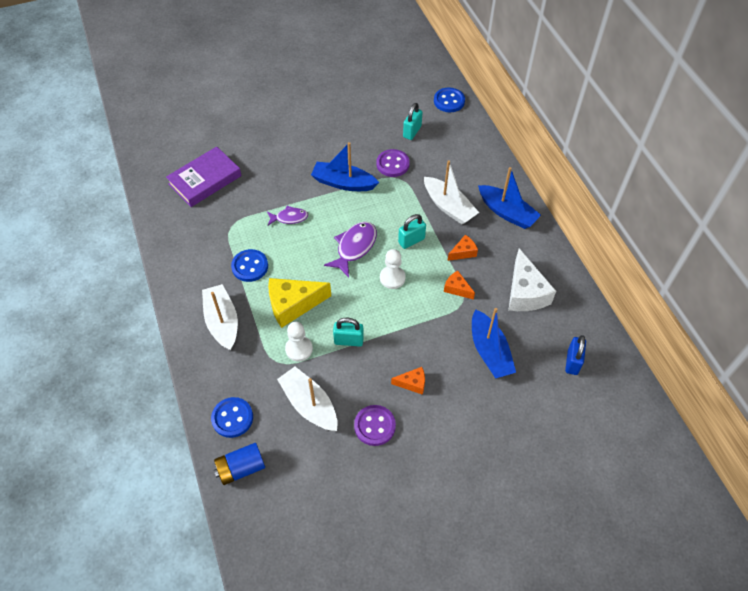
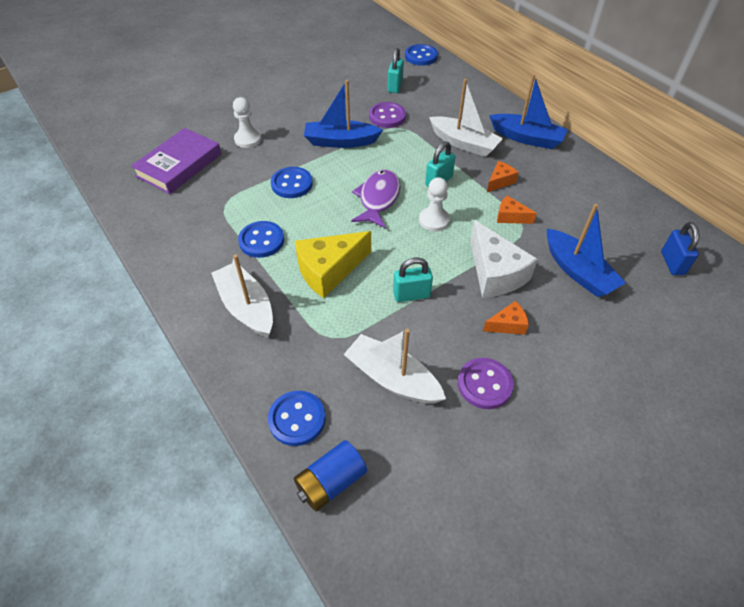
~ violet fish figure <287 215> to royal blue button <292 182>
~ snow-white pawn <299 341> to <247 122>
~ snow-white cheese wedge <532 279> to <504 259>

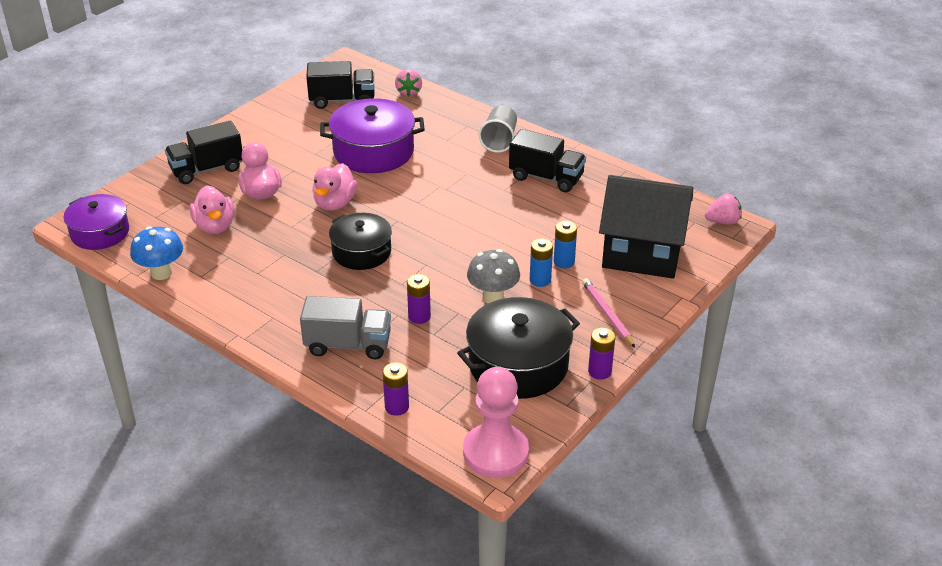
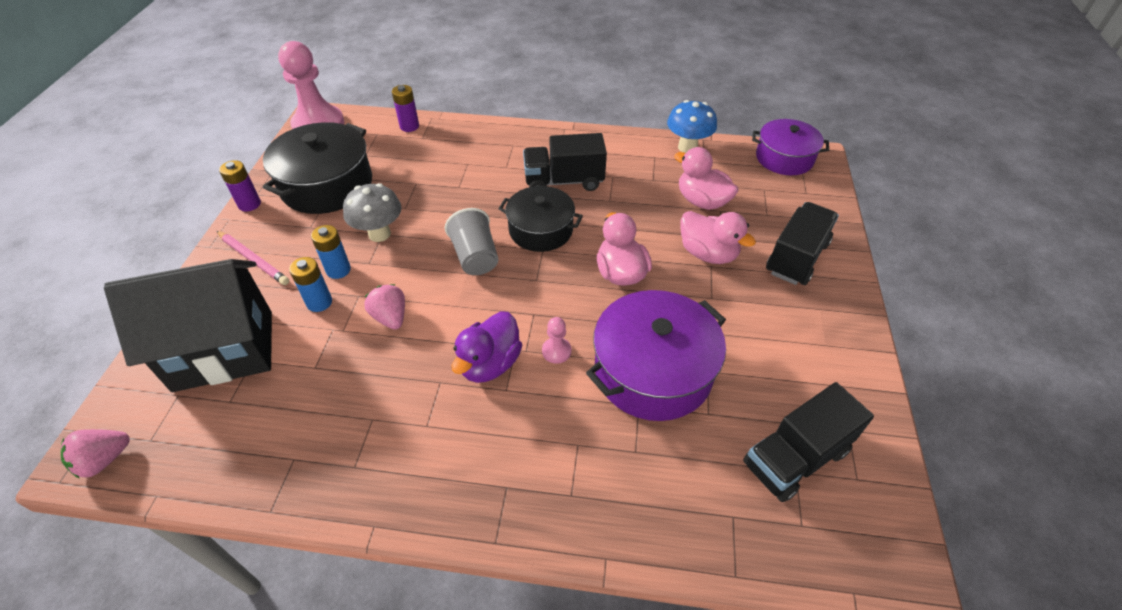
- grey truck <345 327>
~ rose-pink toy strawberry <408 82> to <385 307>
- violet AA battery <419 299>
~ grey beaker <497 129> to <471 241>
~ ebony truck <547 160> to <565 162>
+ violet duck <487 347>
+ rose-pink pawn <557 340>

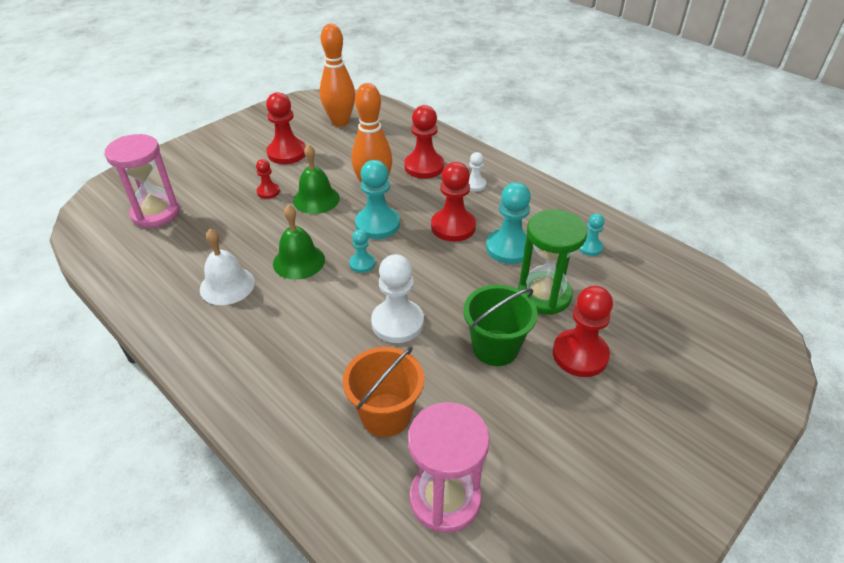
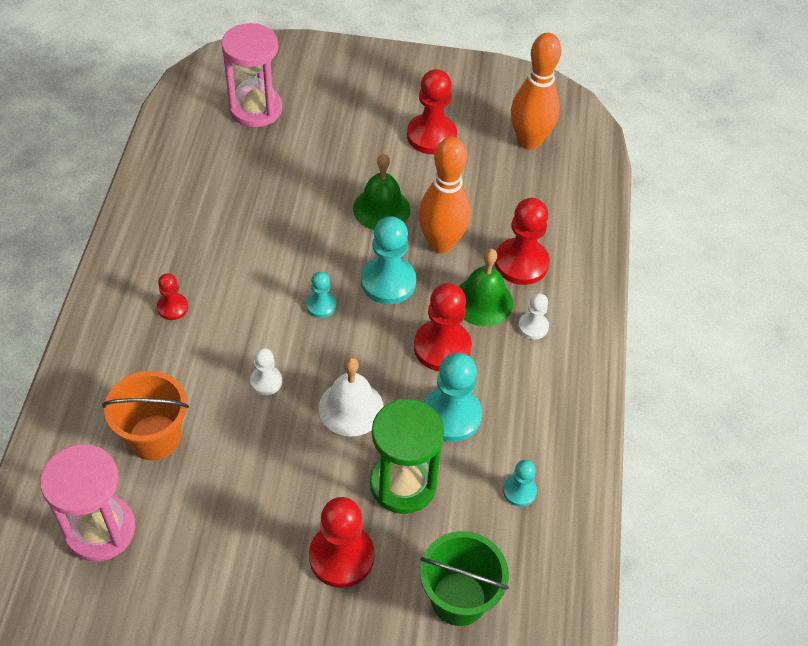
~ snow-white school bell <227 267> to <351 397>
~ crimson pawn <268 179> to <172 296>
~ emerald school bell <299 242> to <486 287>
~ snow-white pawn <397 298> = <266 371> x0.54
~ emerald sand bucket <500 325> to <464 578>

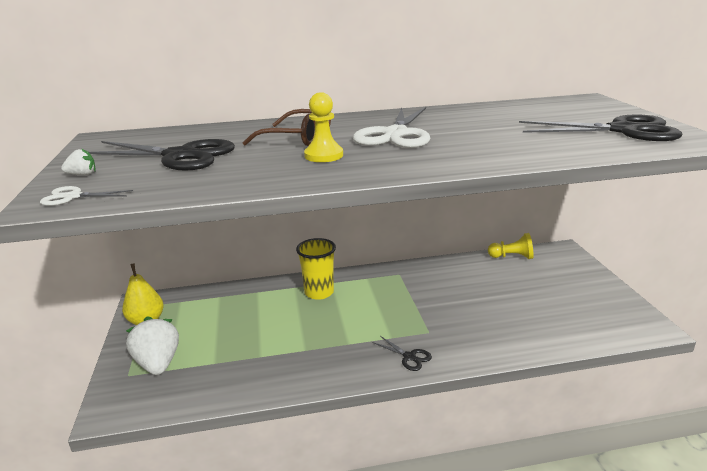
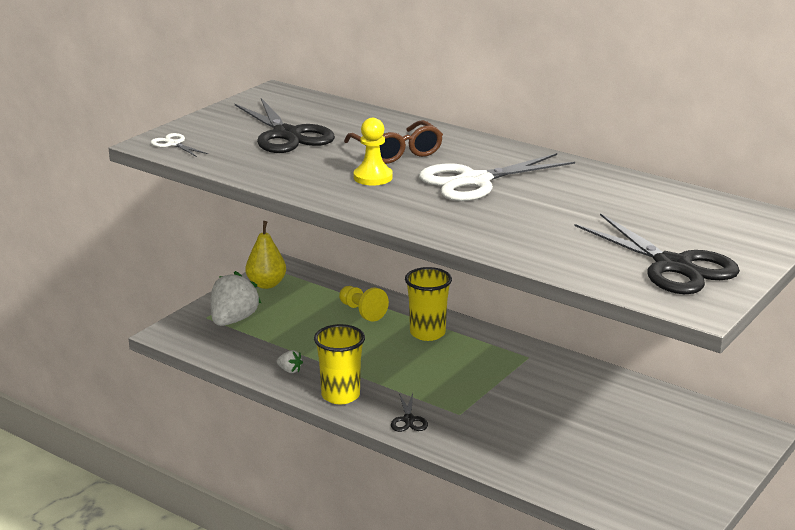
~ snow-white toy strawberry <78 161> to <289 361>
~ golden pawn <510 246> to <364 304>
+ golden beaker <339 364>

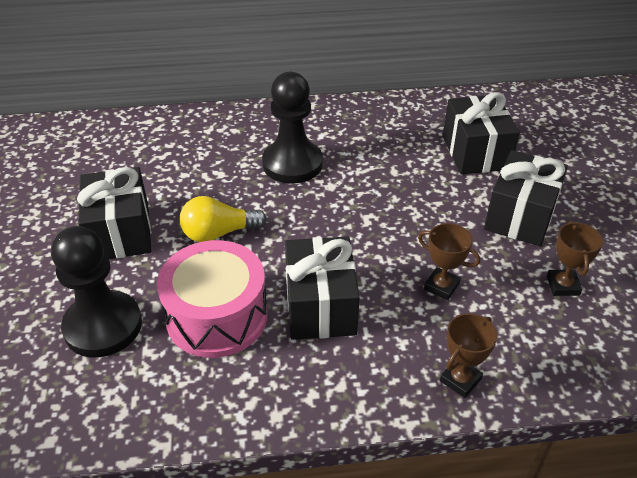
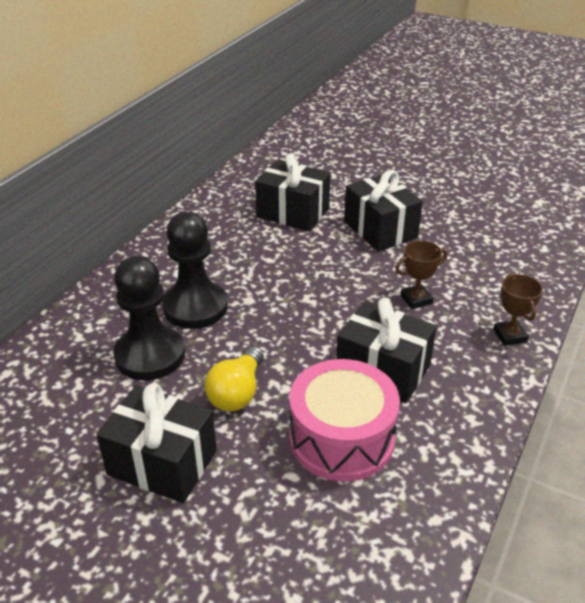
~ ebony pawn <96 292> to <149 318>
- russet award cup <575 258>

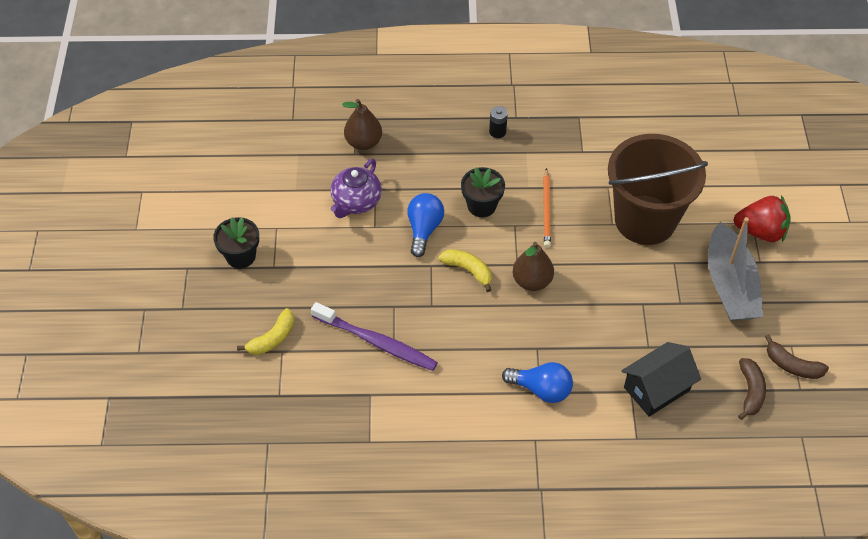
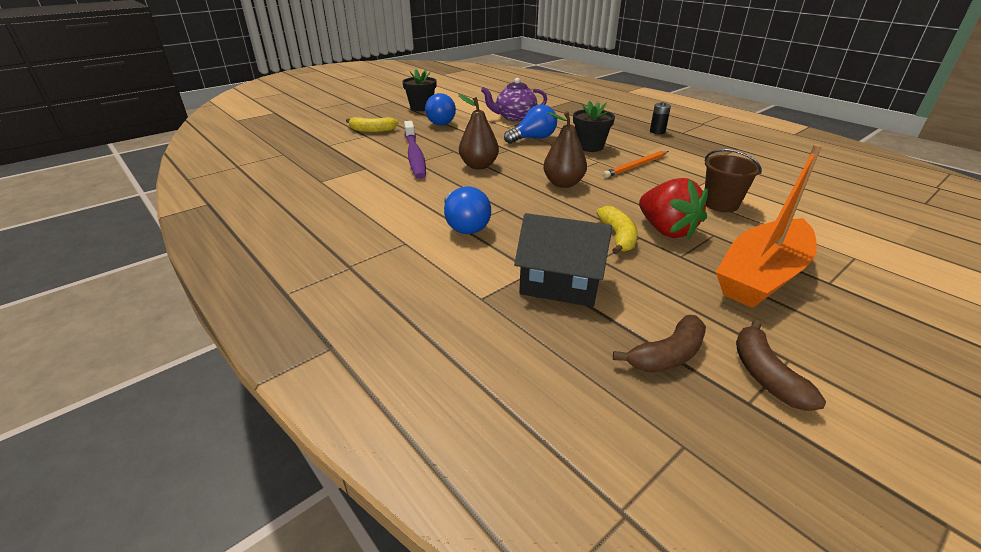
~ russet pear fruit <362 124> to <479 131>
~ golden banana fruit <465 270> to <617 230>
~ russet sand bucket <658 189> = <733 180> x0.47
~ grey sailboat <736 269> to bright orange sailboat <769 226>
~ crimson toy strawberry <762 218> to <673 209>
+ royal blue bulb <440 109>

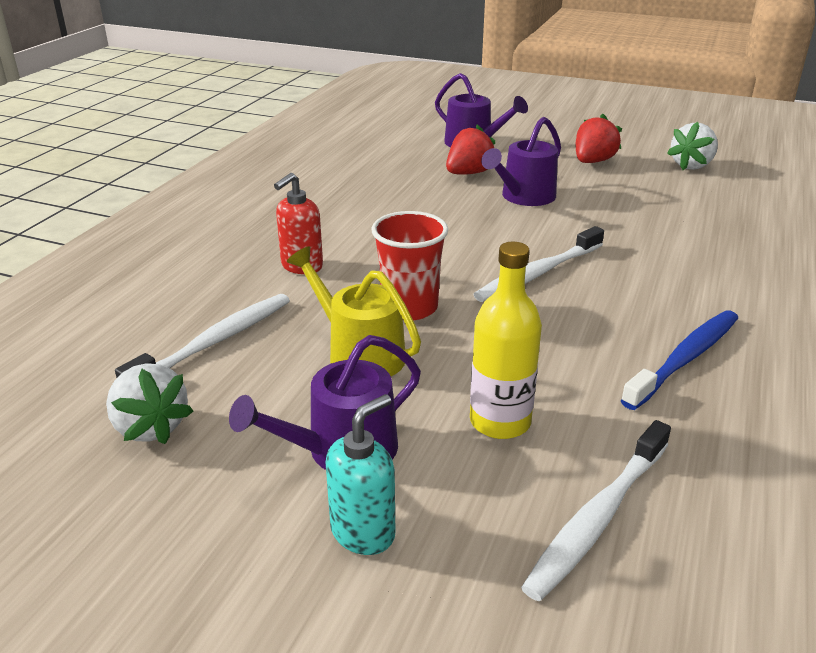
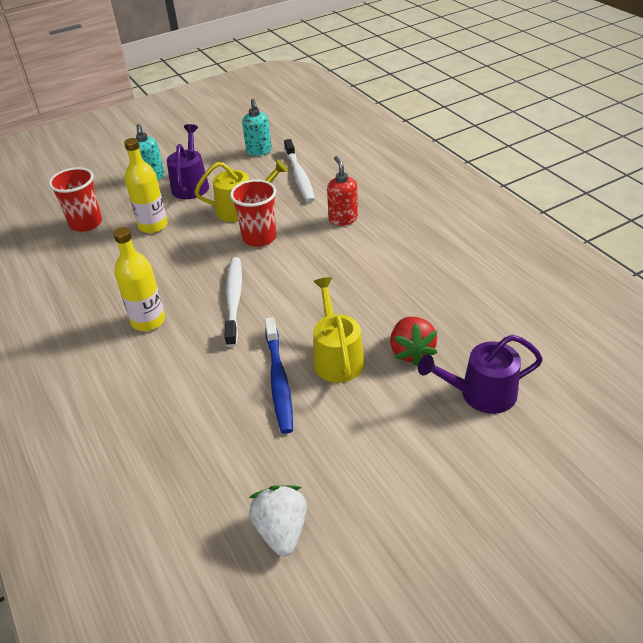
~ snow-white toy strawberry <149 403> to turquoise pump bottle <257 127>
~ violet sprinkling can <521 161> to golden sprinkling can <338 330>
~ snow-white toothbrush <596 510> to crimson beaker <75 199>
- crimson toy strawberry <599 138>
~ royal blue toothbrush <679 360> to <279 375>
+ golden drink bottle <139 279>

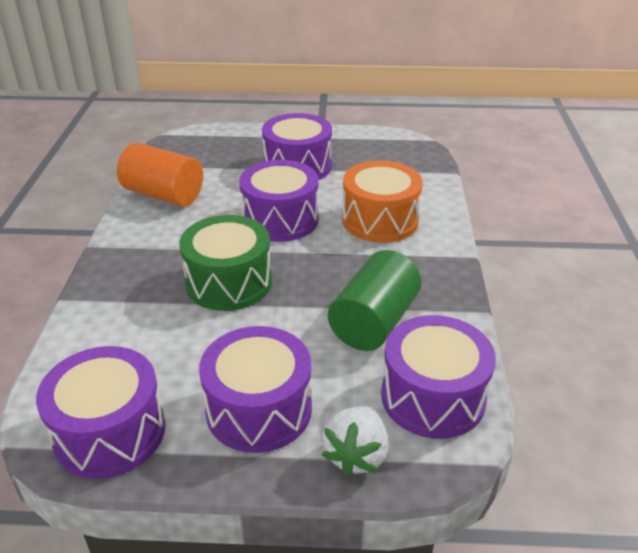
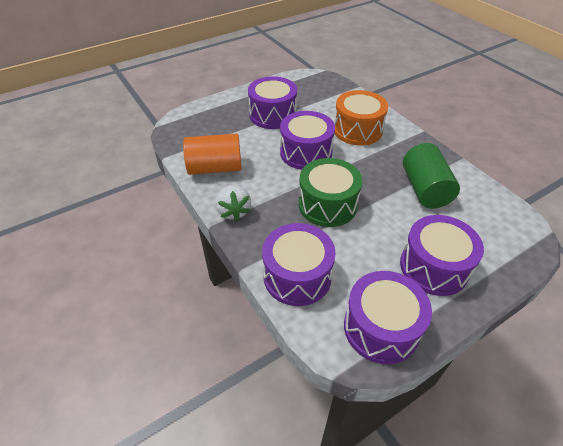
~ snow-white toy strawberry <355 441> to <233 203>
~ violet snare drum <438 377> to <299 264>

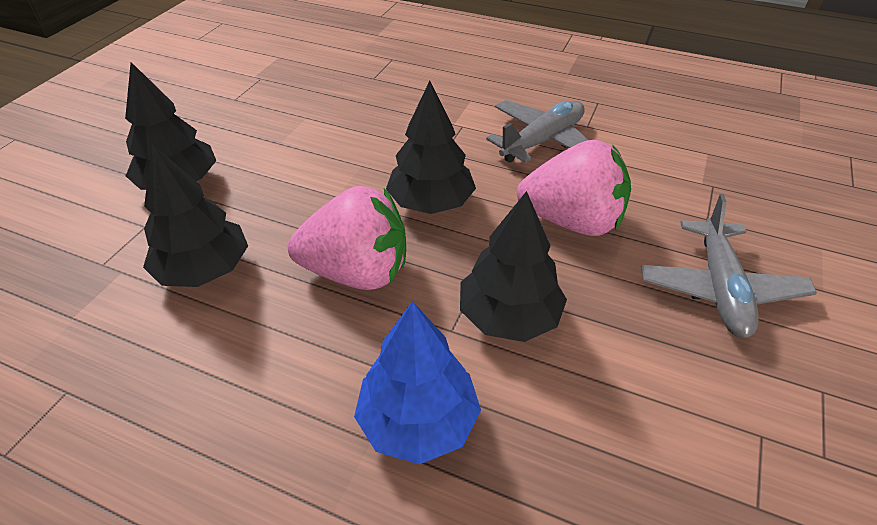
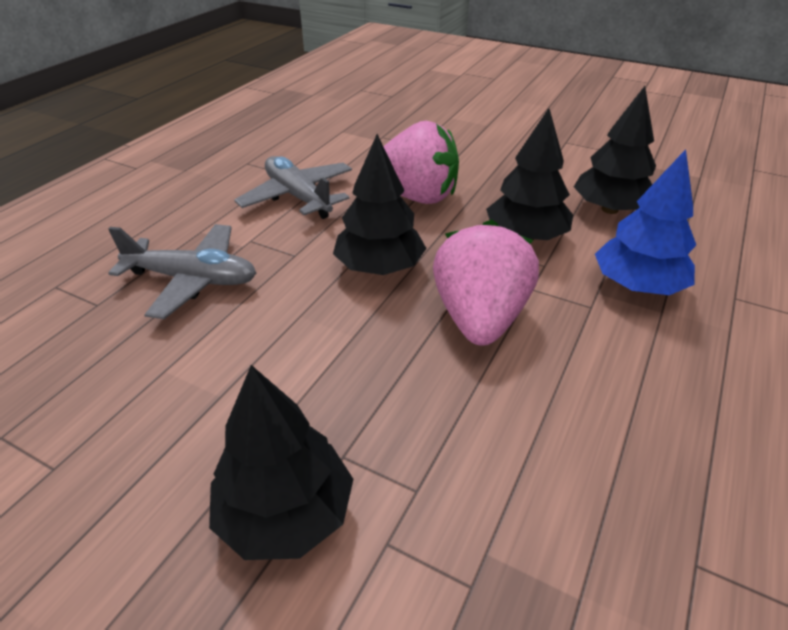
~ ebony toy tree <195 216> to <615 150>
~ rose-pink toy strawberry <574 188> = <421 162> 90 degrees clockwise
~ grey plane <729 266> to <182 271>

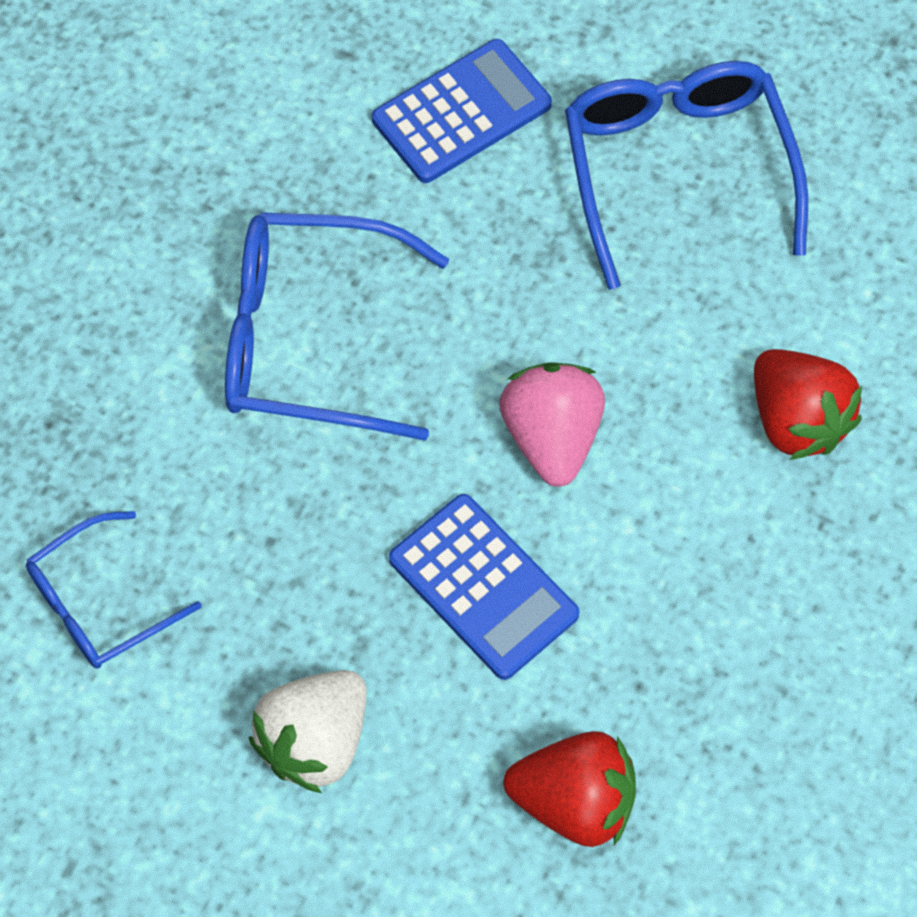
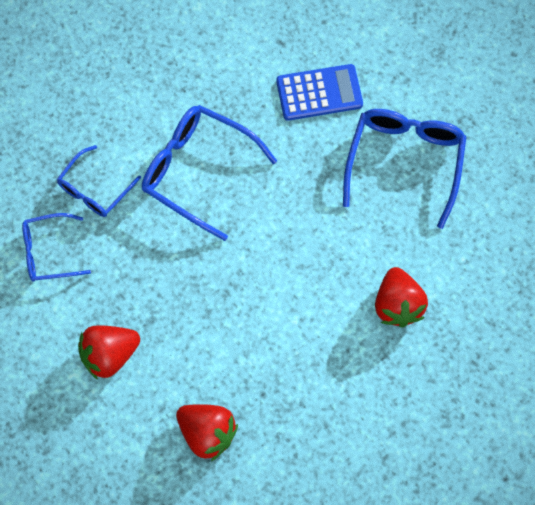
~ snow-white toy strawberry <308 731> to crimson toy strawberry <109 352>
- royal blue calculator <484 587>
- rose-pink toy strawberry <552 424>
+ royal blue spectacles <99 181>

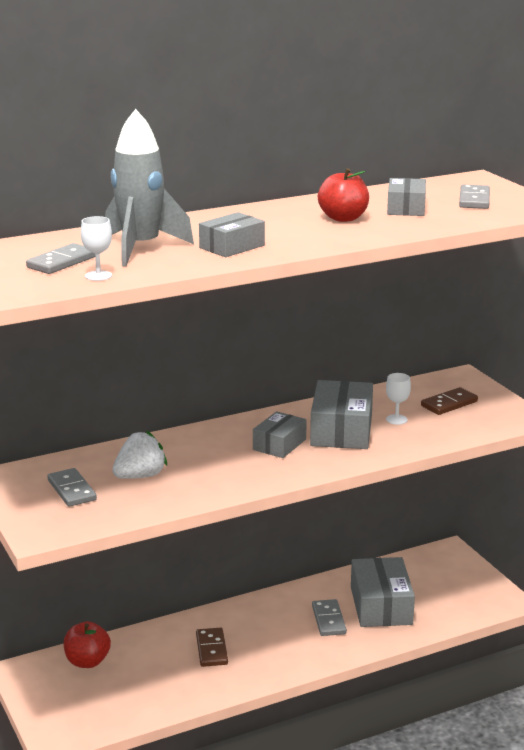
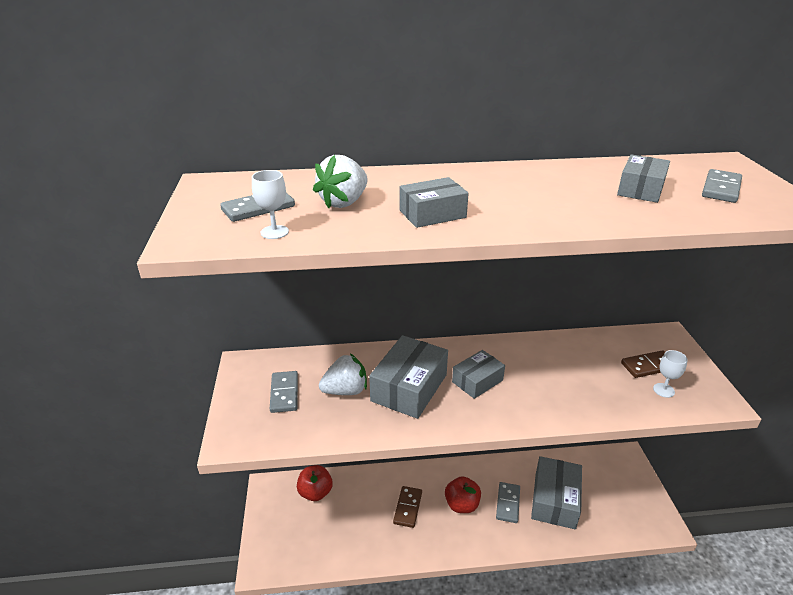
~ grey spaceship <149 188> to snow-white toy strawberry <340 181>
~ grey box <341 414> to <408 377>
~ crimson apple <343 195> to <463 494>
~ snow-white wine glass <398 399> to <670 374>

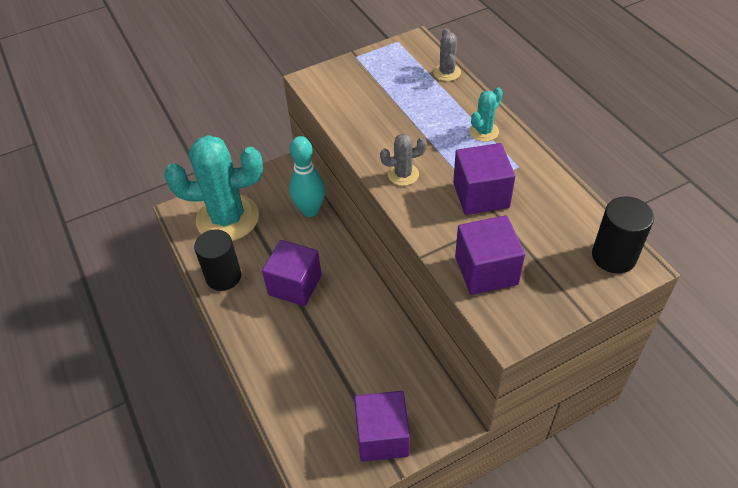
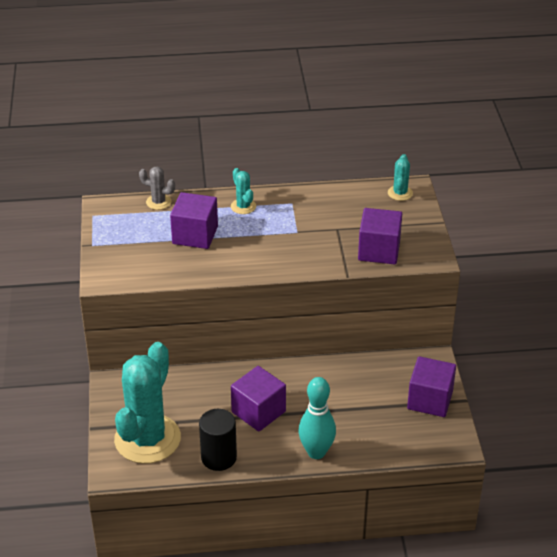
~ turquoise tenpin <307 176> to <317 418>
- grey prickly plant <403 159>
~ violet solid cube <484 179> to <194 220>
~ ebony cylinder shape <623 235> to turquoise prickly plant <400 177>

